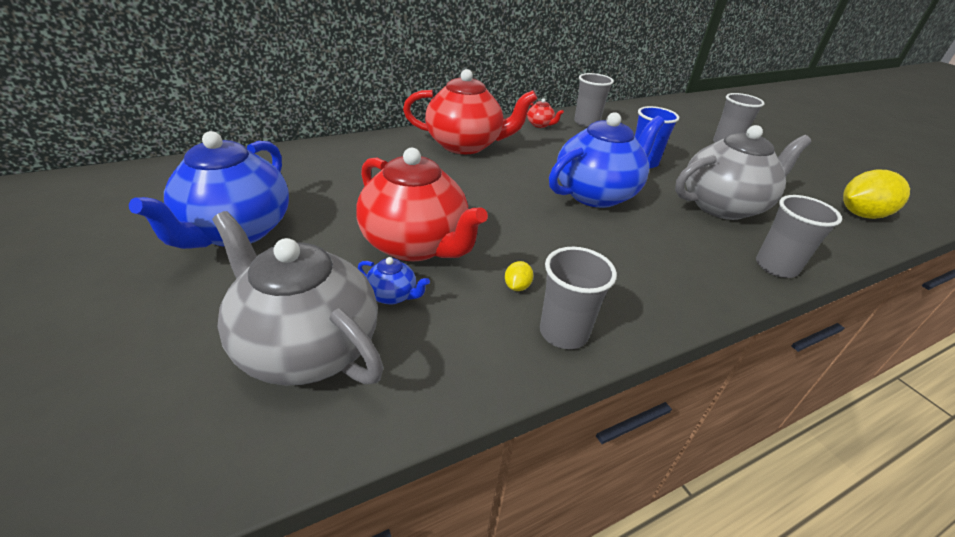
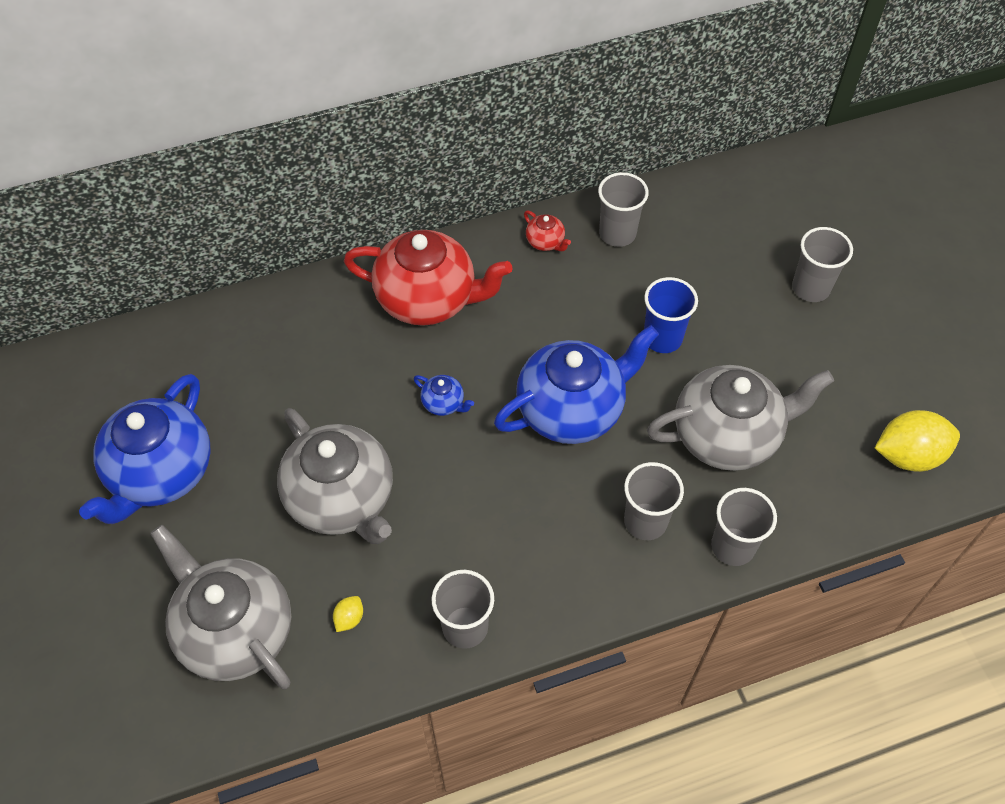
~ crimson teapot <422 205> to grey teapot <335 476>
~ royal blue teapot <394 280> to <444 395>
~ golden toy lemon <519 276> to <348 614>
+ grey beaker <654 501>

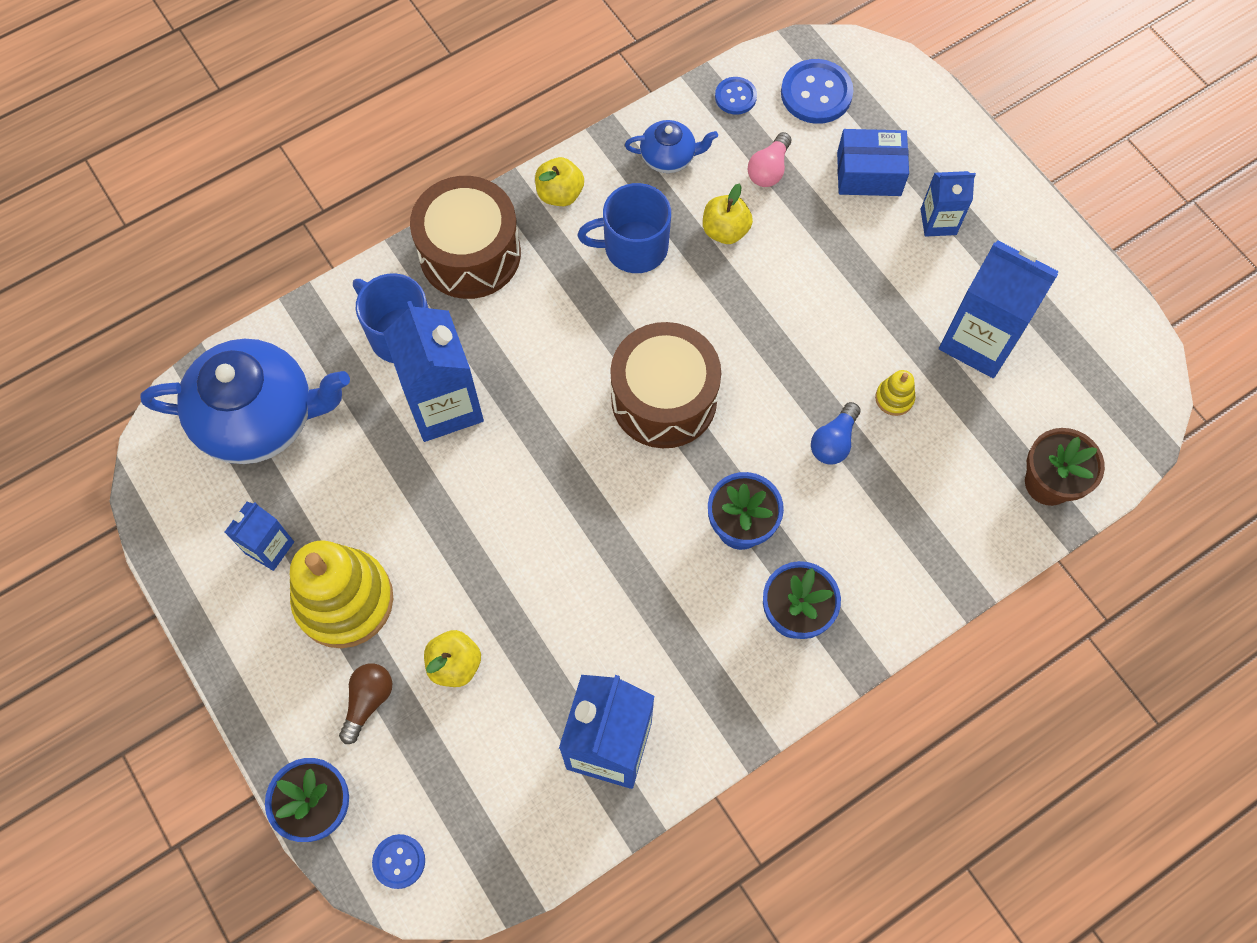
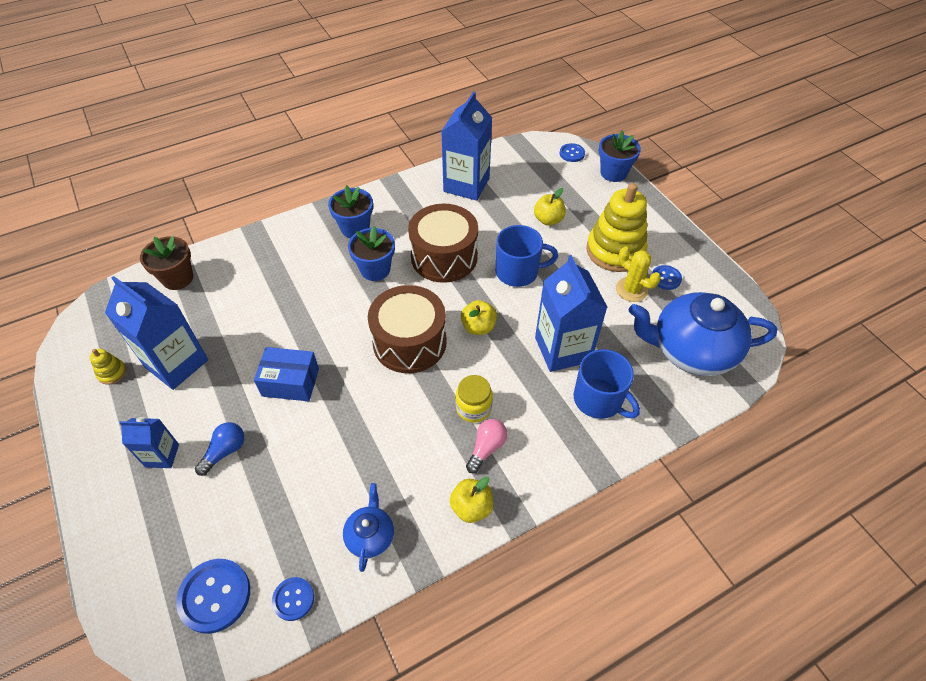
~ royal blue carton <259 536> to royal blue button <667 277>
- russet bulb <365 703>
~ russet snare drum <465 237> to <443 243>
~ royal blue mug <624 228> to <527 256>
~ royal blue teapot <671 146> = <368 527> 90 degrees clockwise
~ golden apple <728 213> to <479 317>
~ rose-pink bulb <769 159> to <486 446>
~ royal blue bulb <836 433> to <219 449>
~ royal blue box <873 162> to <286 374>
~ golden ring stacker <895 393> to <108 367>
+ golden jam jar <474 399>
+ golden prickly plant <638 274>

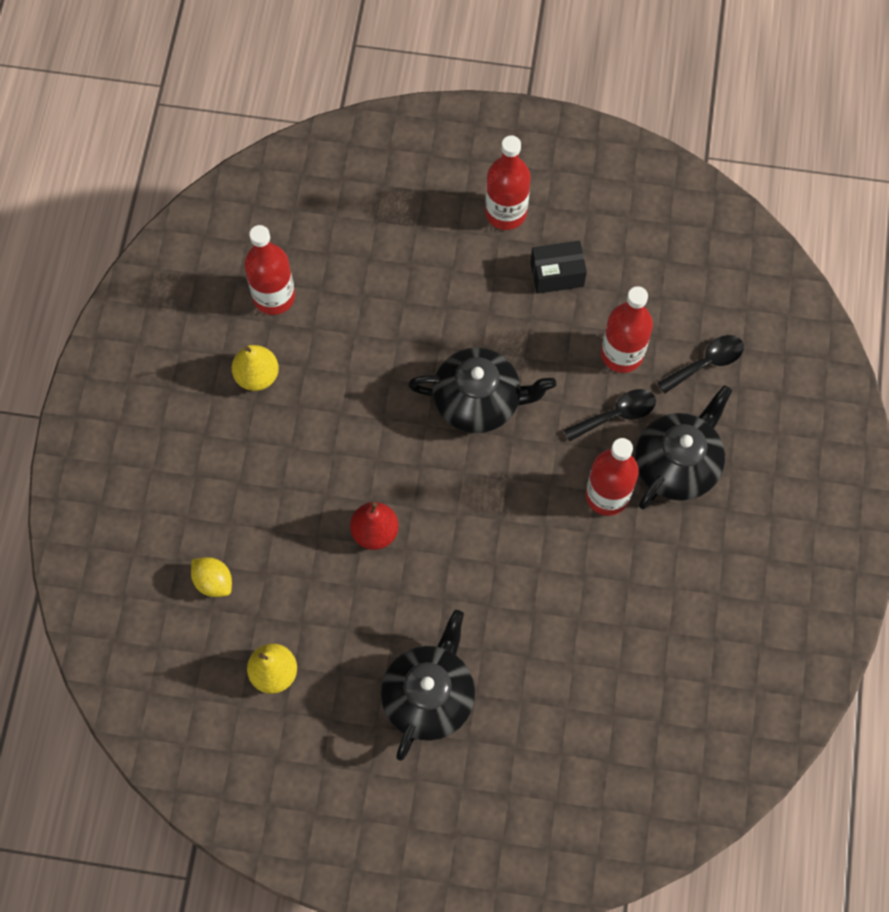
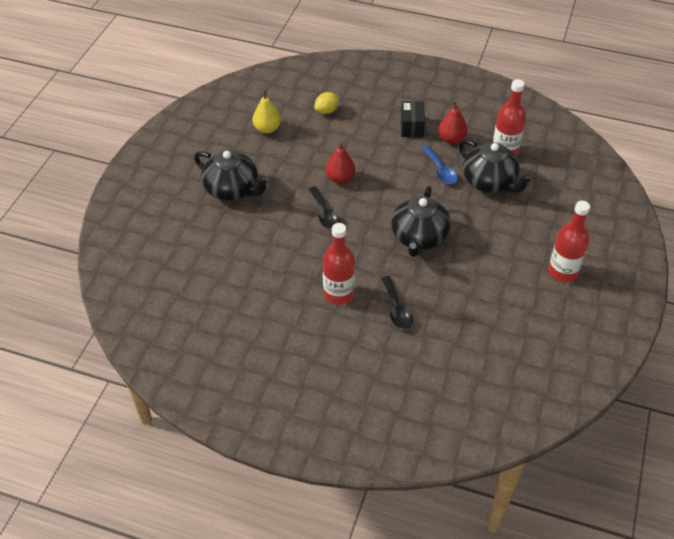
~ golden pear fruit <255 368> to crimson pear fruit <452 122>
~ ebony box <558 267> to <413 119>
- crimson drink bottle <627 329>
~ ebony teapot <683 447> to <496 166>
~ ebony spoon <700 364> to <324 207>
+ royal blue spoon <439 164>

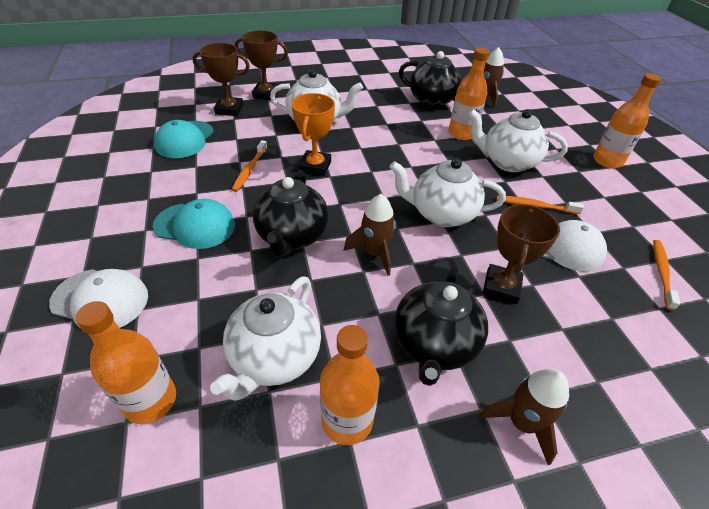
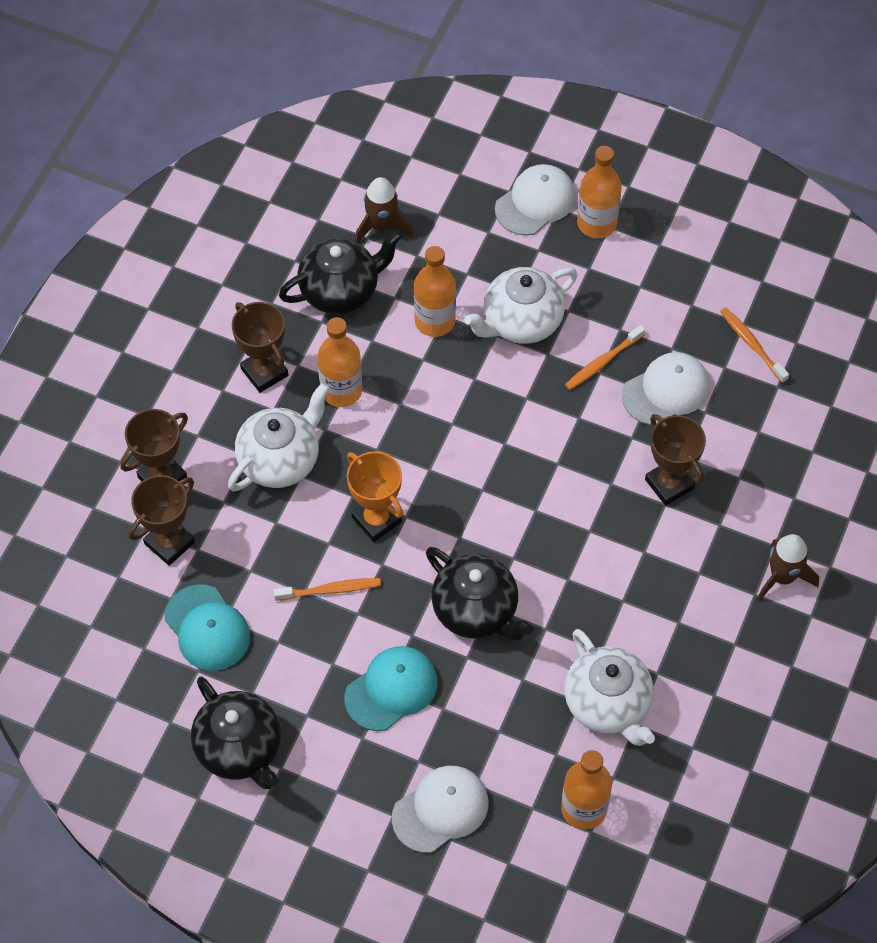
~ bright orange toothbrush <249 166> = <327 589> 60 degrees counterclockwise
~ bright orange drink bottle <350 385> to <339 362>
- russet spaceship <370 235>
- snow-white teapot <447 192>
~ ebony teapot <441 325> to <236 732>
+ russet award cup <260 347>
+ snow-white peaked cap <535 200>

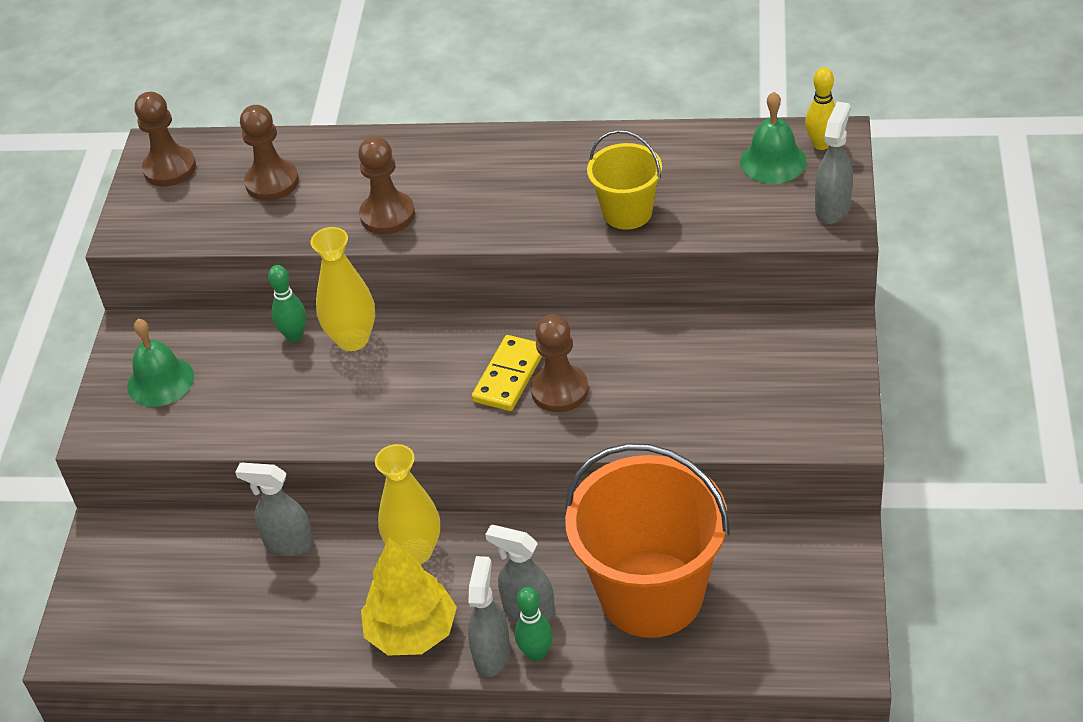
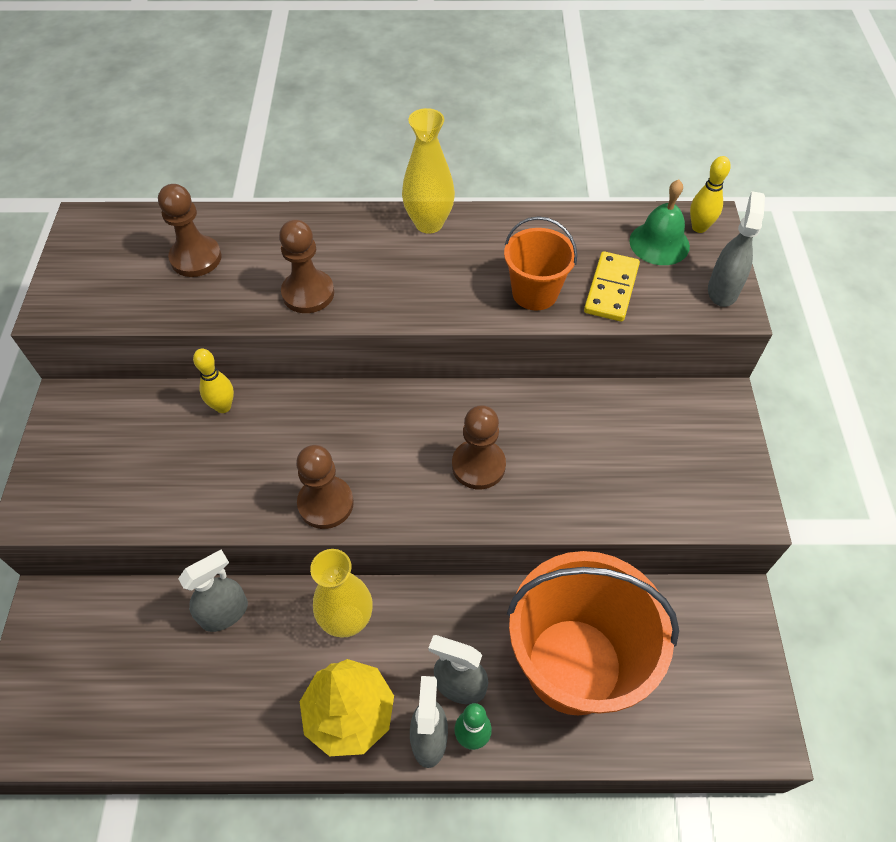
- emerald school bell <160 363>
~ russet pawn <165 139> to <325 487>
~ grey spray cleaner <274 509> = <213 591> 135 degrees clockwise
~ emerald tenpin <287 303> to golden tenpin <213 381>
~ golden vase <343 289> to <428 170>
~ golden domino tile <507 373> to <612 286>
~ golden sand bucket <624 180> to bright orange sand bucket <540 263>

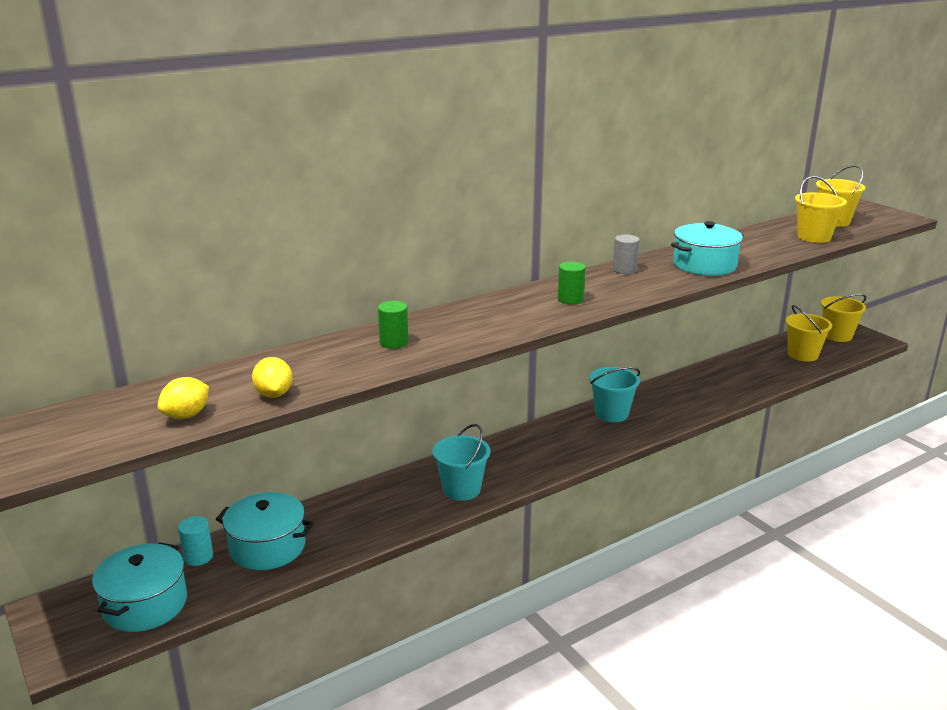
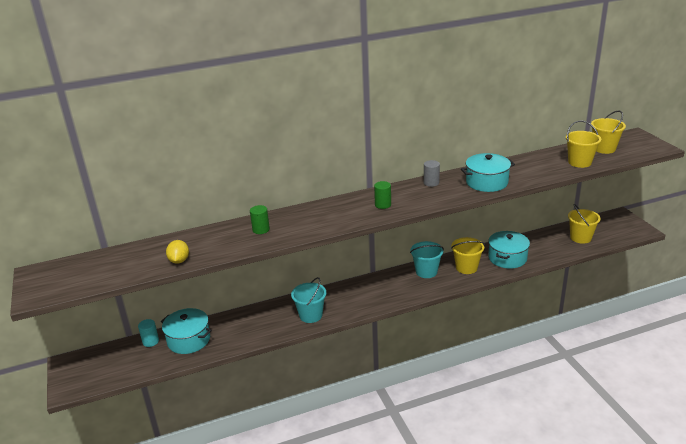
~ turquoise cooking pot <139 587> to <509 250>
- golden toy lemon <183 398>
~ golden sand bucket <843 318> to <468 255>

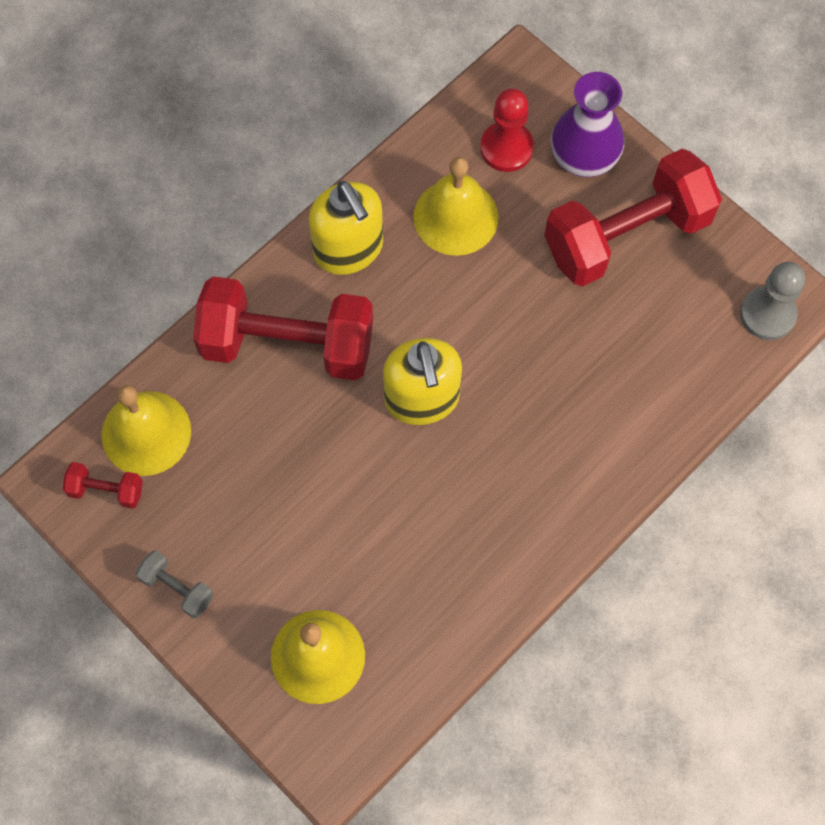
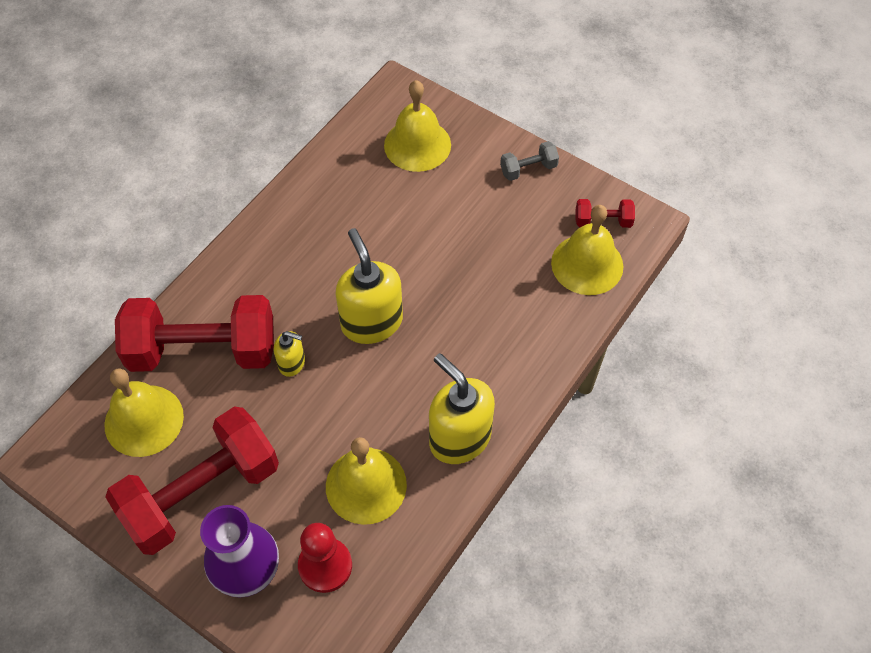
~ grey free weight <175 584> = <529 161> 45 degrees counterclockwise
~ crimson free weight <283 328> to <194 333>
- grey pawn <772 301>
+ golden school bell <144 412>
+ golden pump bottle <289 354>

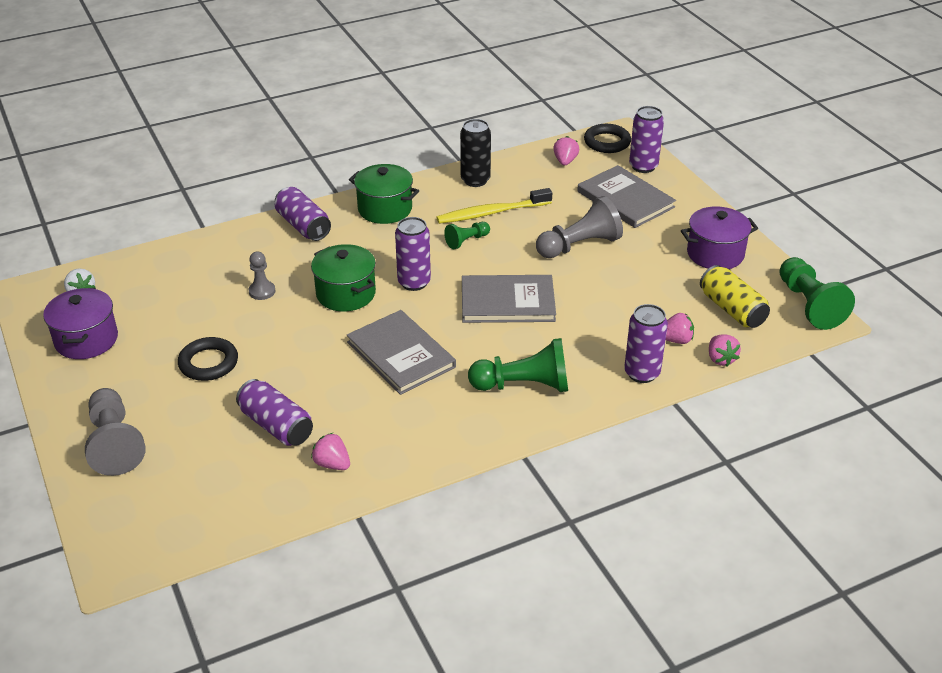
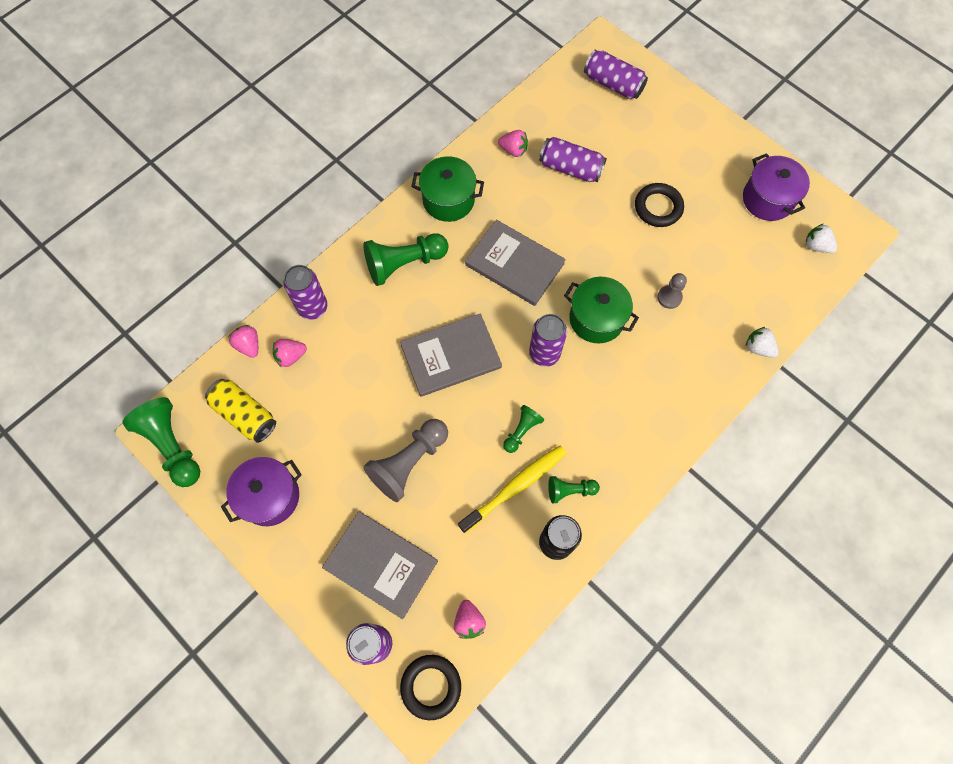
- grey pawn <115 432>
~ violet tin <303 214> to <616 74>
~ emerald cooking pot <384 194> to <447 189>
+ emerald pawn <574 489>
+ snow-white toy strawberry <762 342>

